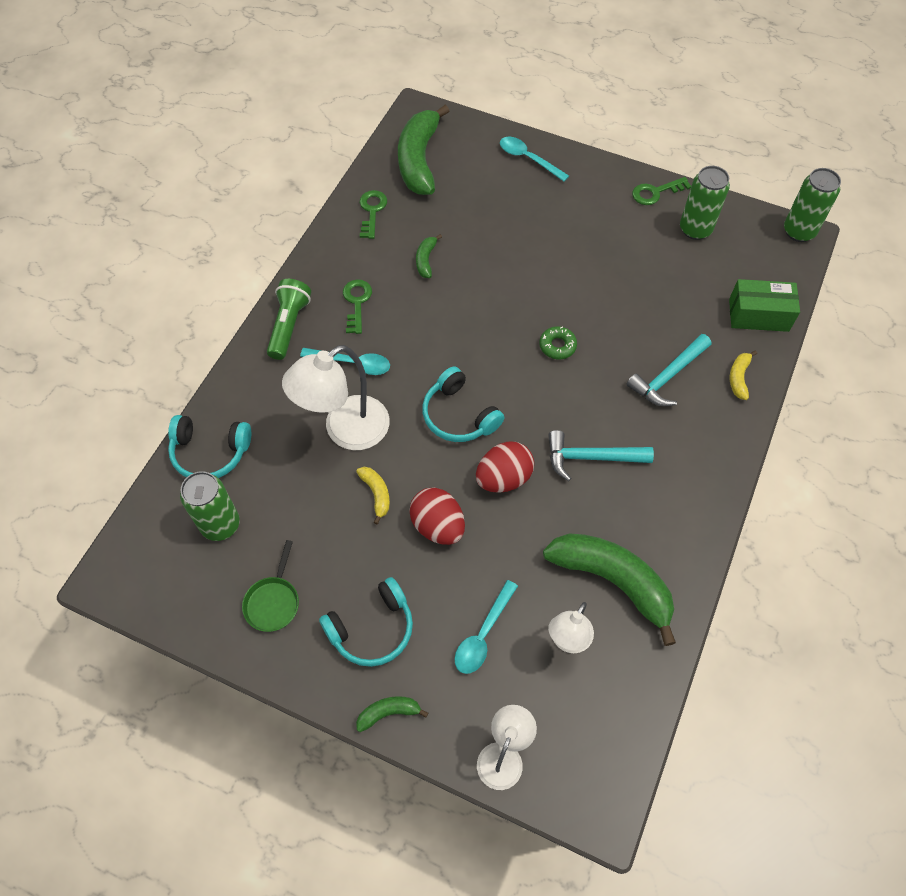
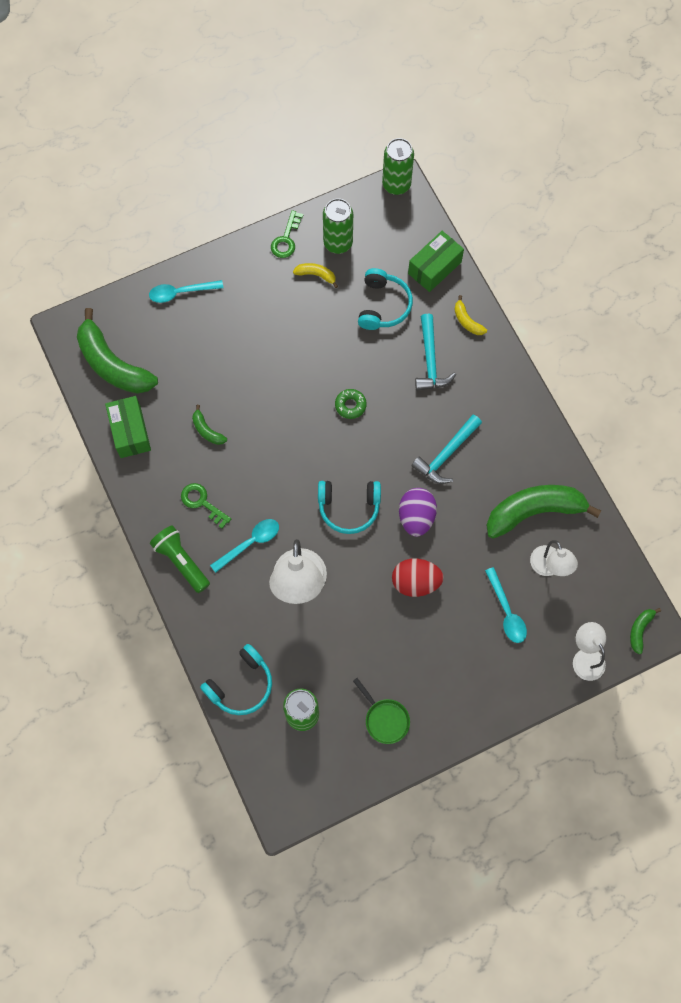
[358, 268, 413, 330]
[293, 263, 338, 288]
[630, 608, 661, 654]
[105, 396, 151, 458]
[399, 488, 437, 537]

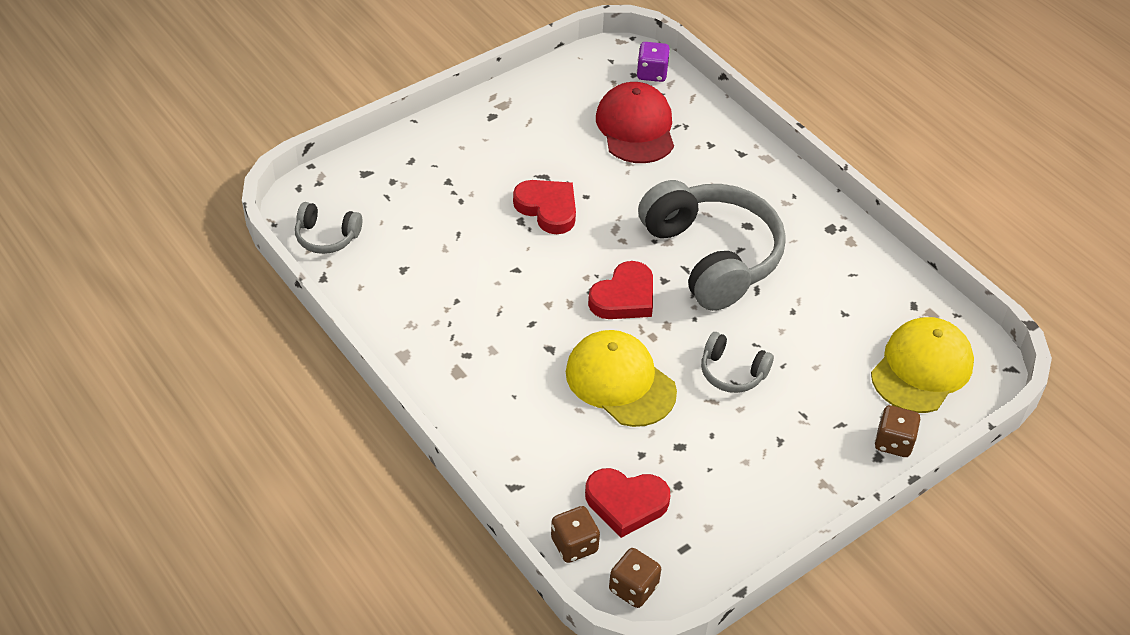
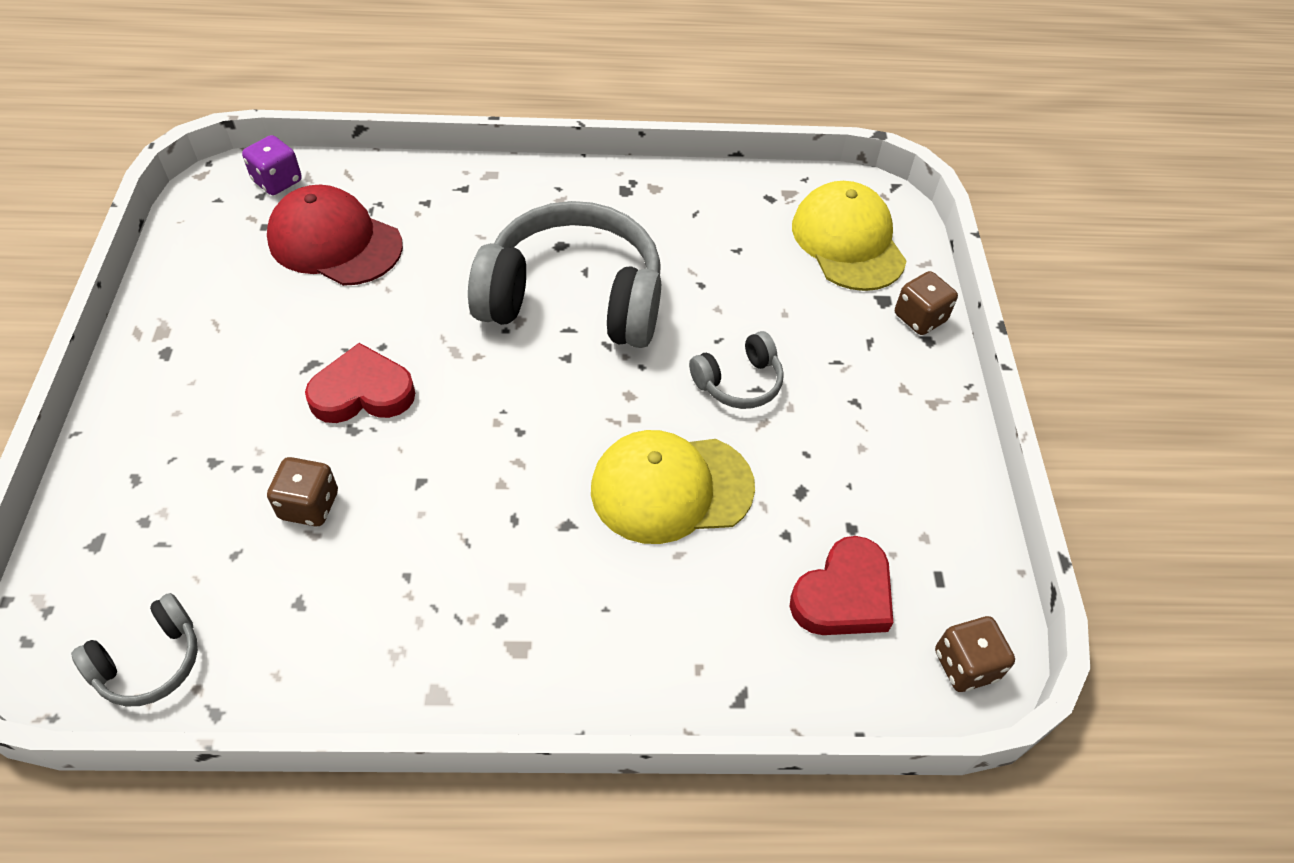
[267, 457, 338, 527]
[588, 261, 653, 319] (first image)

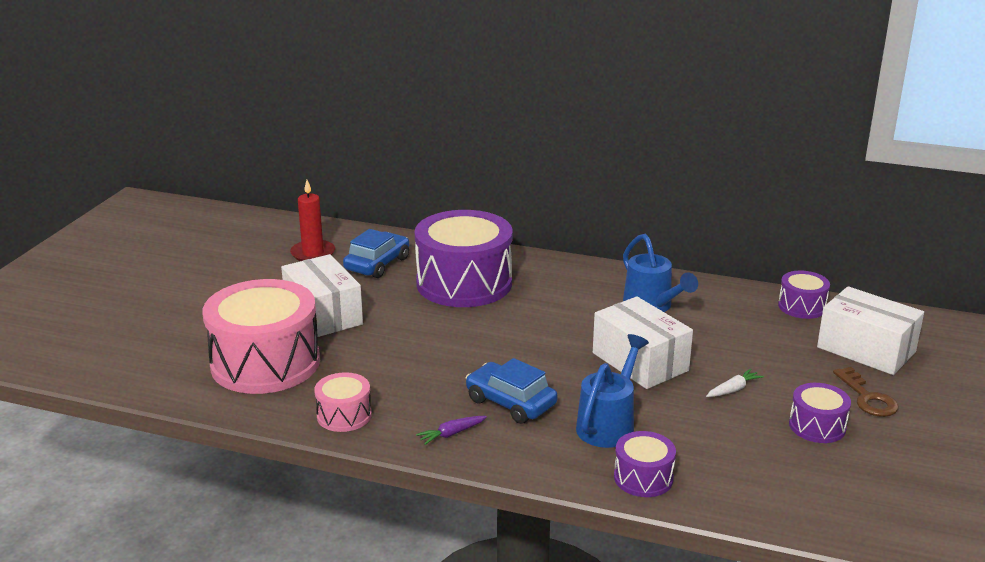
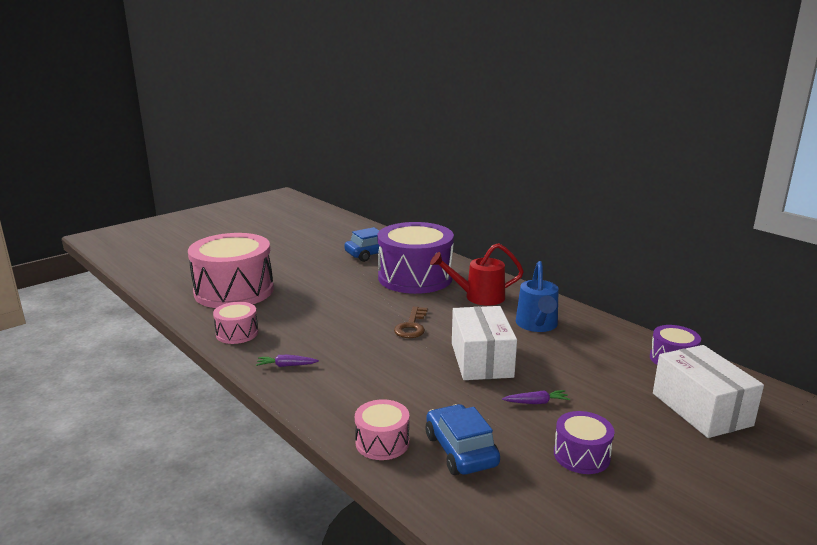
[281, 254, 363, 337] (first image)
[290, 180, 335, 261] (first image)
[426, 404, 500, 475]
[576, 334, 649, 448] (first image)
[355, 399, 409, 460]
[502, 390, 570, 404]
[394, 306, 428, 338]
[430, 243, 524, 306]

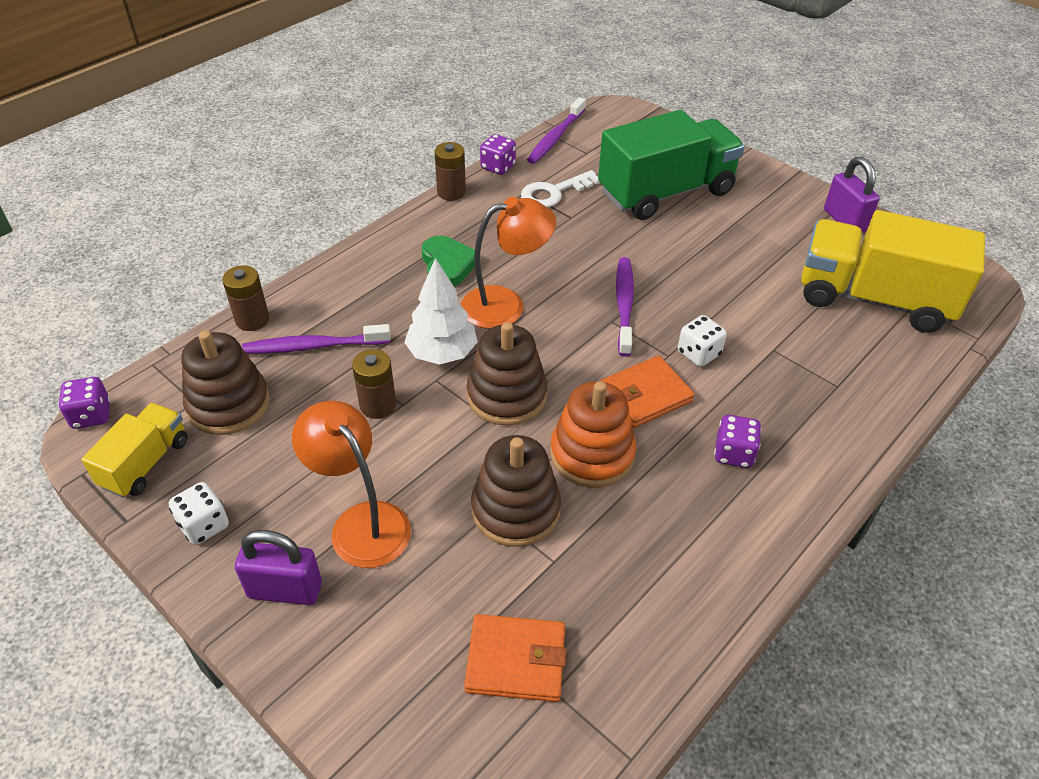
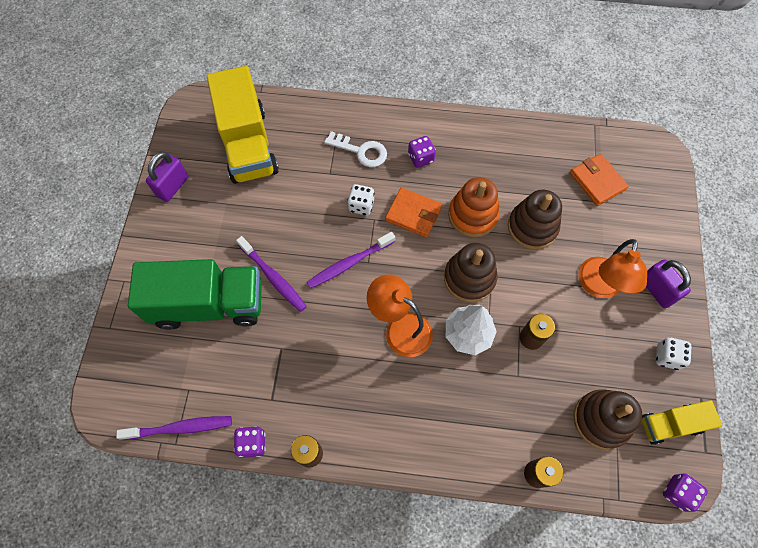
[236, 236, 307, 312]
[422, 236, 475, 287] (first image)
[324, 131, 387, 167]
[128, 259, 262, 330]

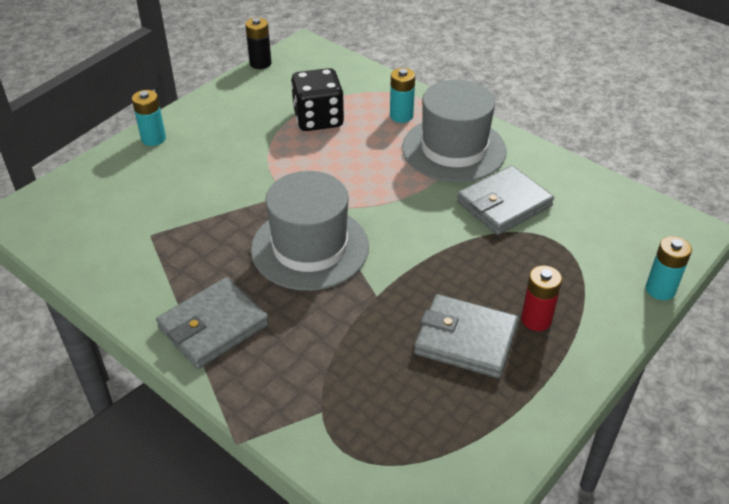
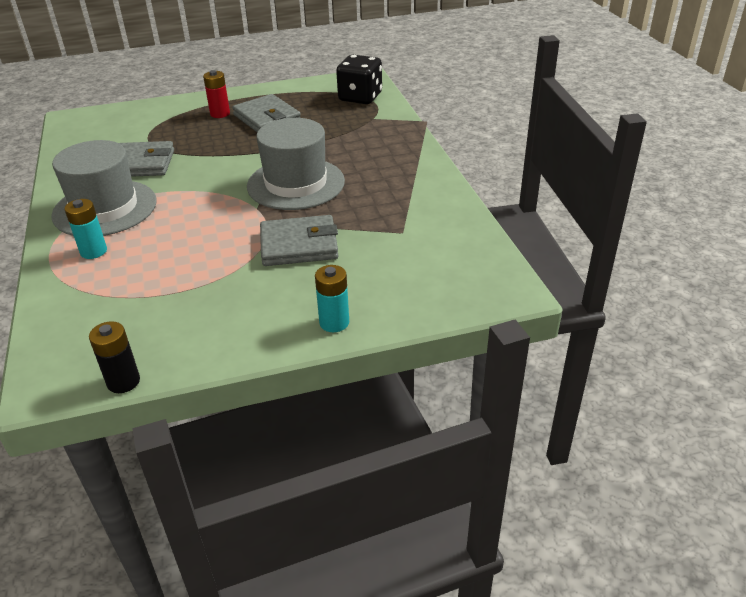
[260, 215, 338, 266]
[336, 55, 382, 104]
[646, 236, 692, 300] (first image)

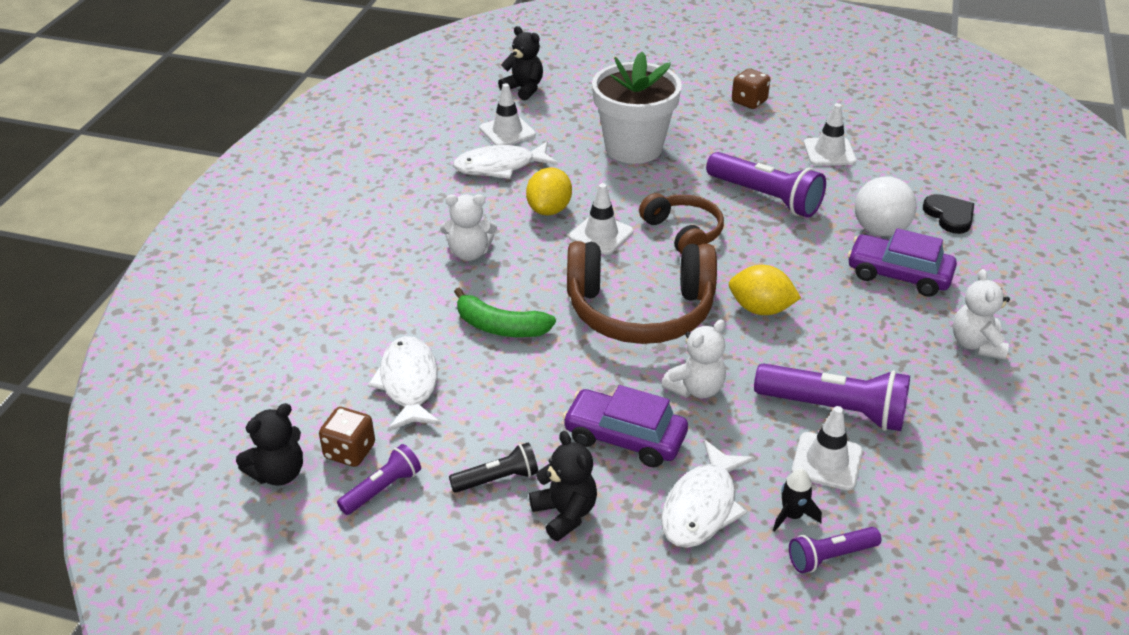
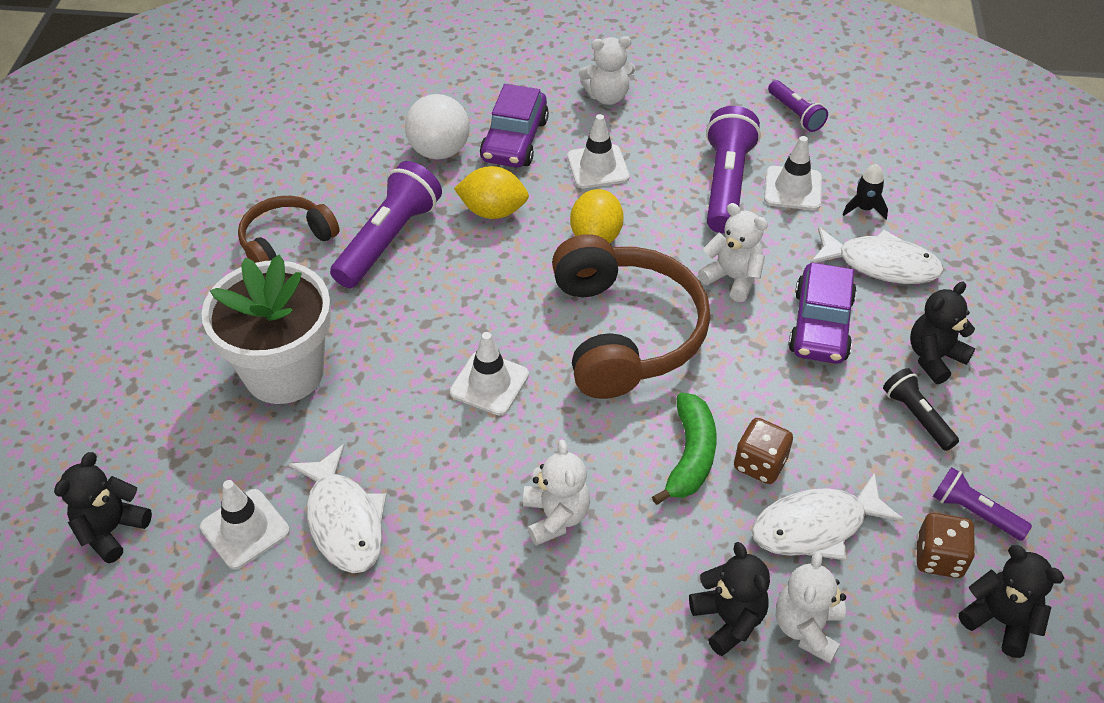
[454, 166, 529, 219]
[238, 196, 340, 263]
[734, 418, 793, 484]
[768, 80, 828, 132]
[567, 114, 630, 188]
[923, 194, 974, 234] (first image)
[689, 542, 770, 656]
[776, 551, 846, 663]

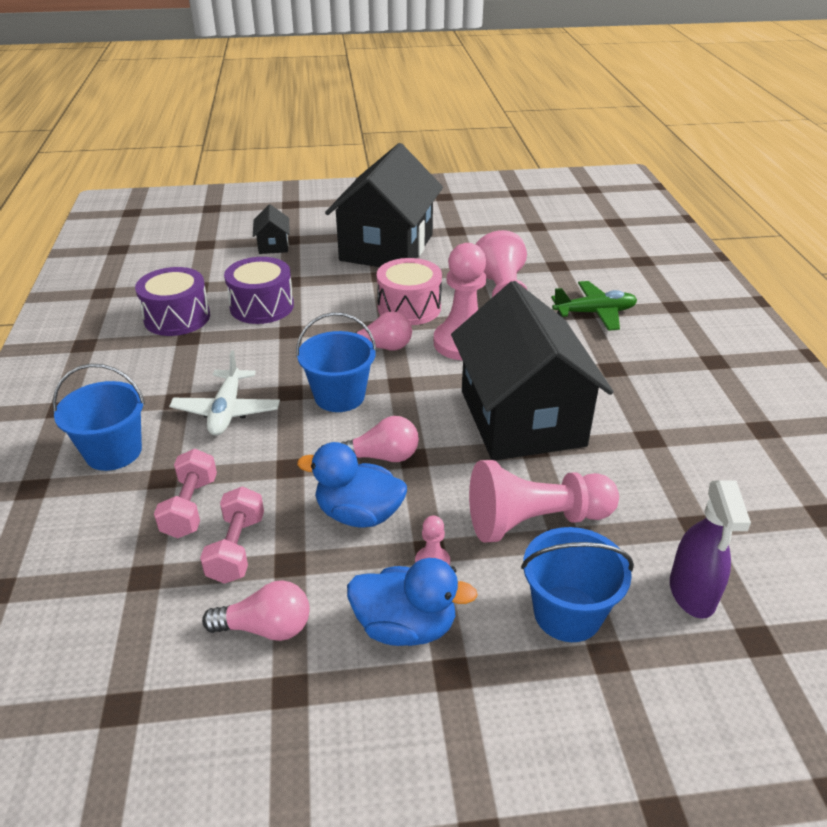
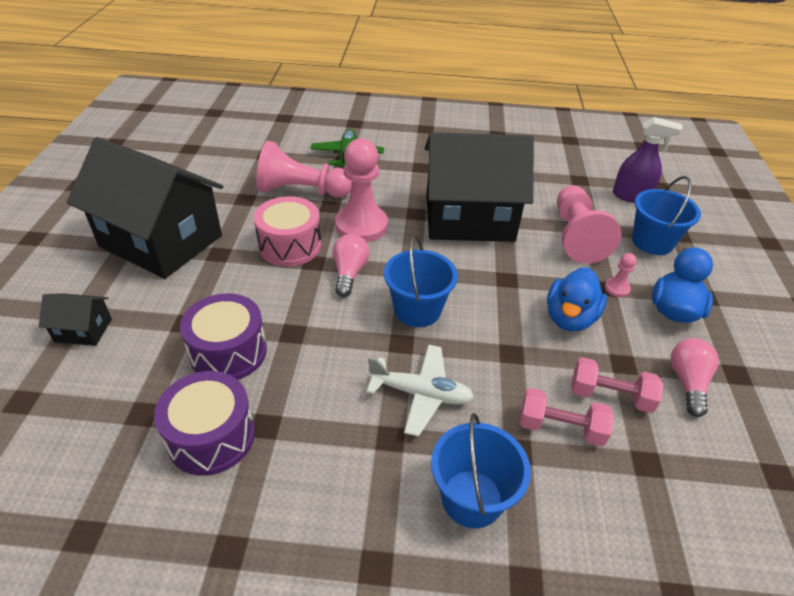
[341, 416, 419, 462] (first image)

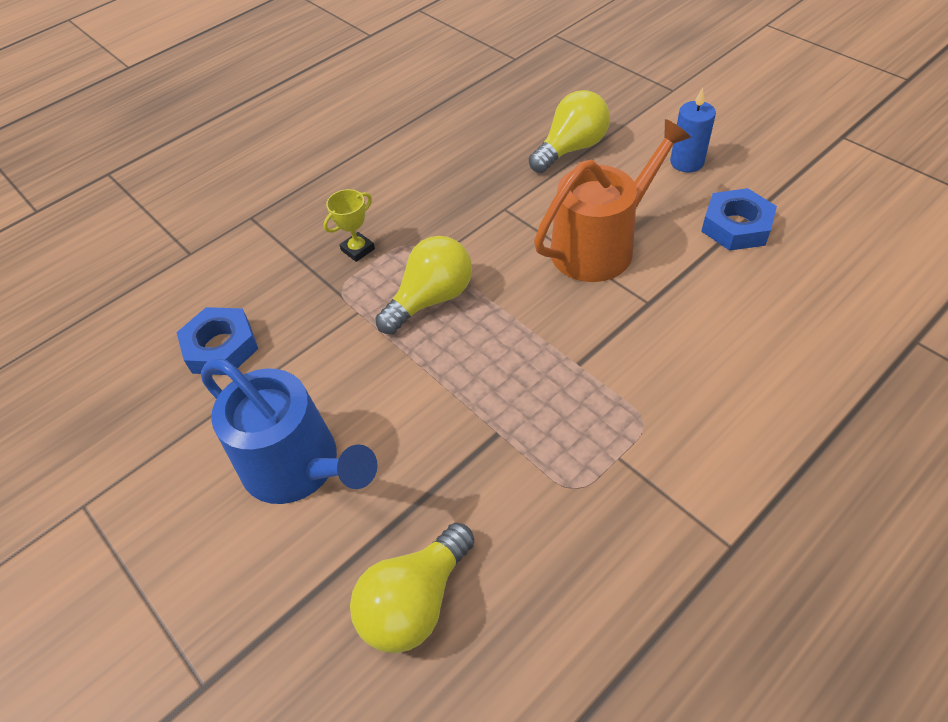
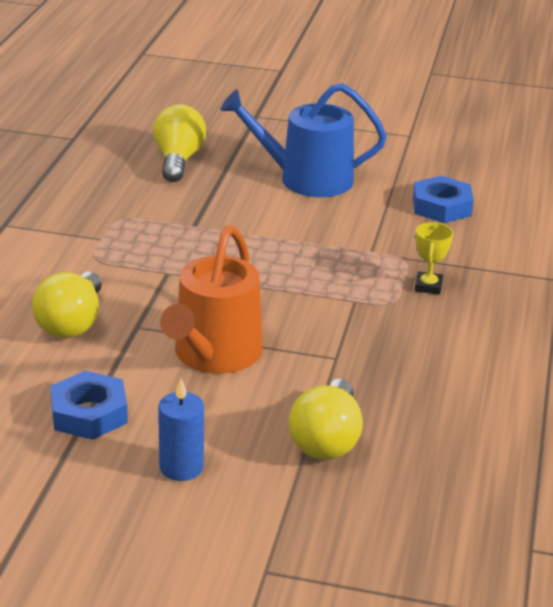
[32, 272, 102, 338]

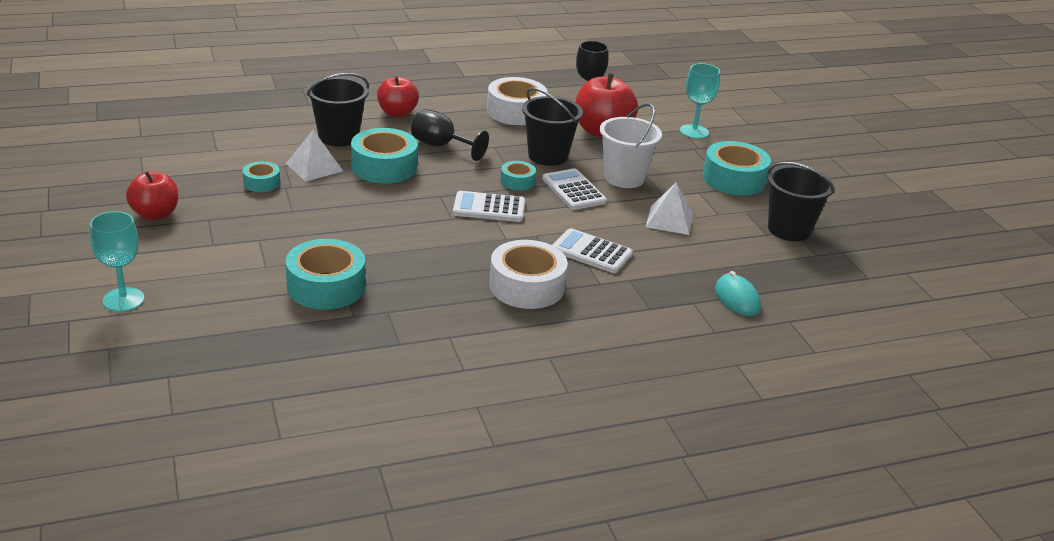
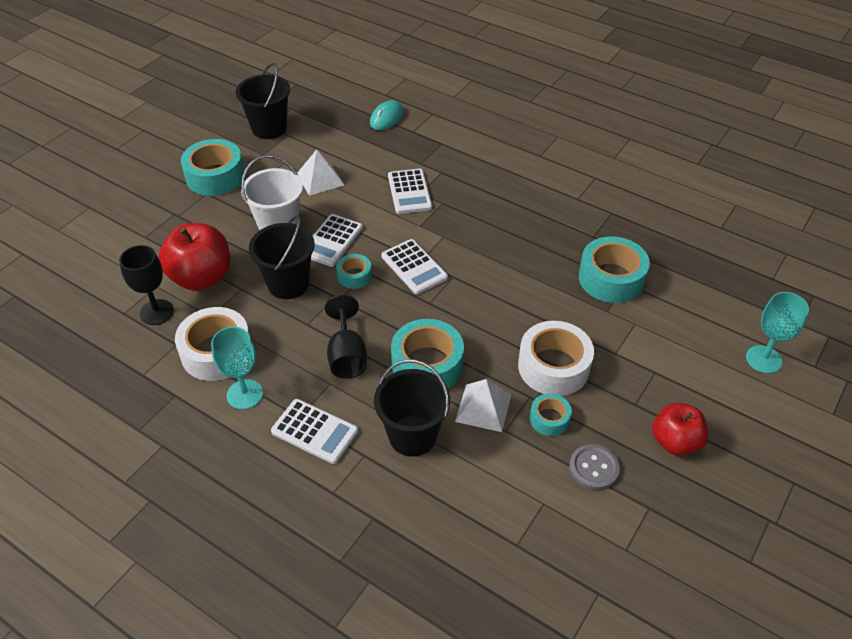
[271, 399, 358, 464]
[518, 321, 594, 396]
[211, 327, 263, 409]
[569, 444, 620, 490]

